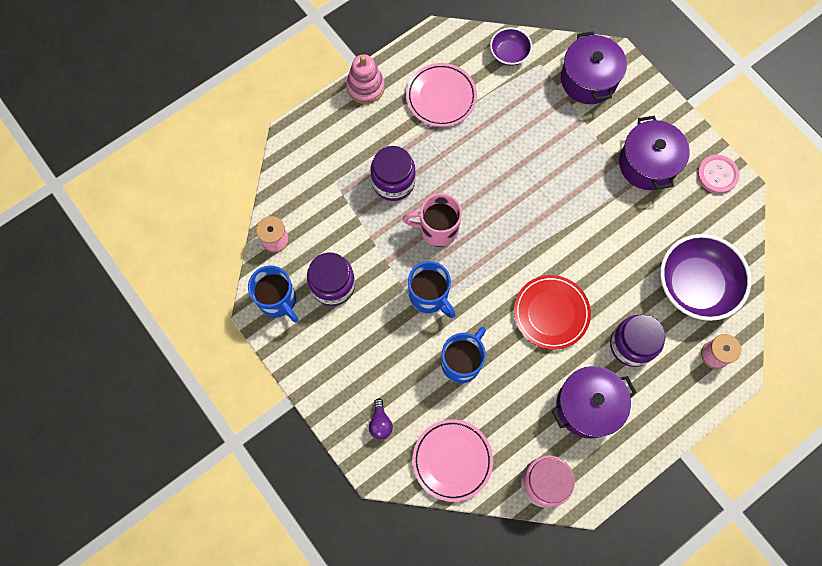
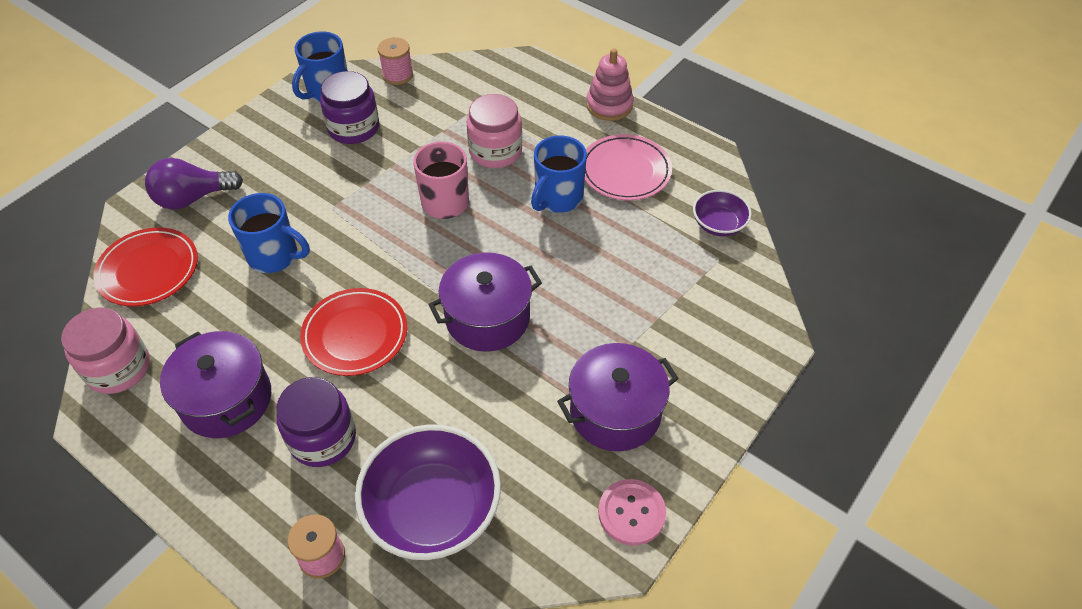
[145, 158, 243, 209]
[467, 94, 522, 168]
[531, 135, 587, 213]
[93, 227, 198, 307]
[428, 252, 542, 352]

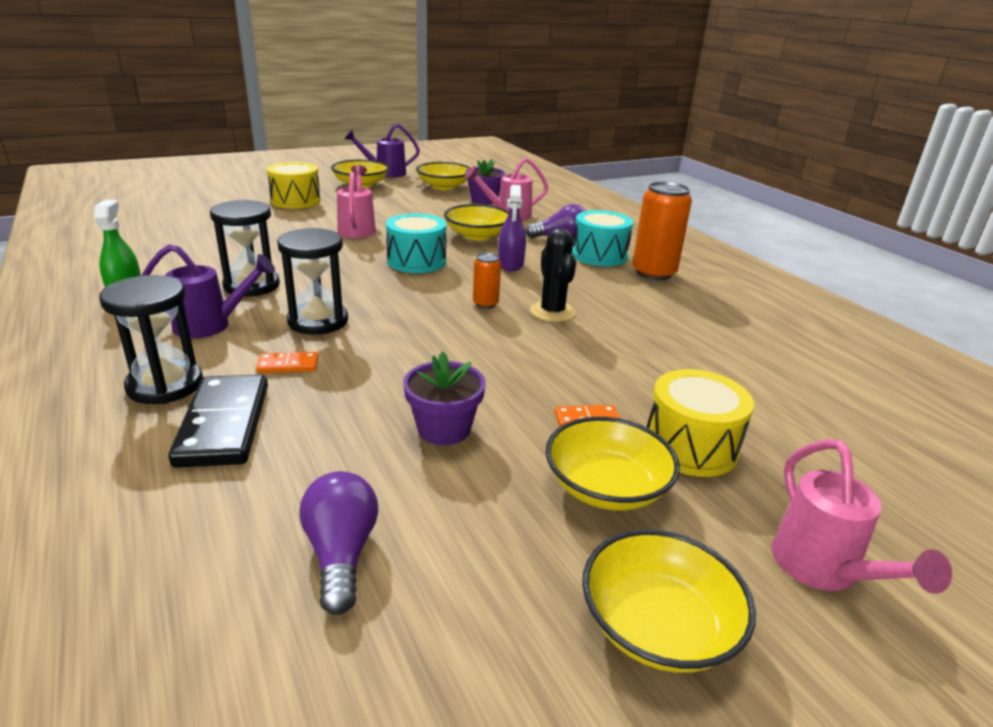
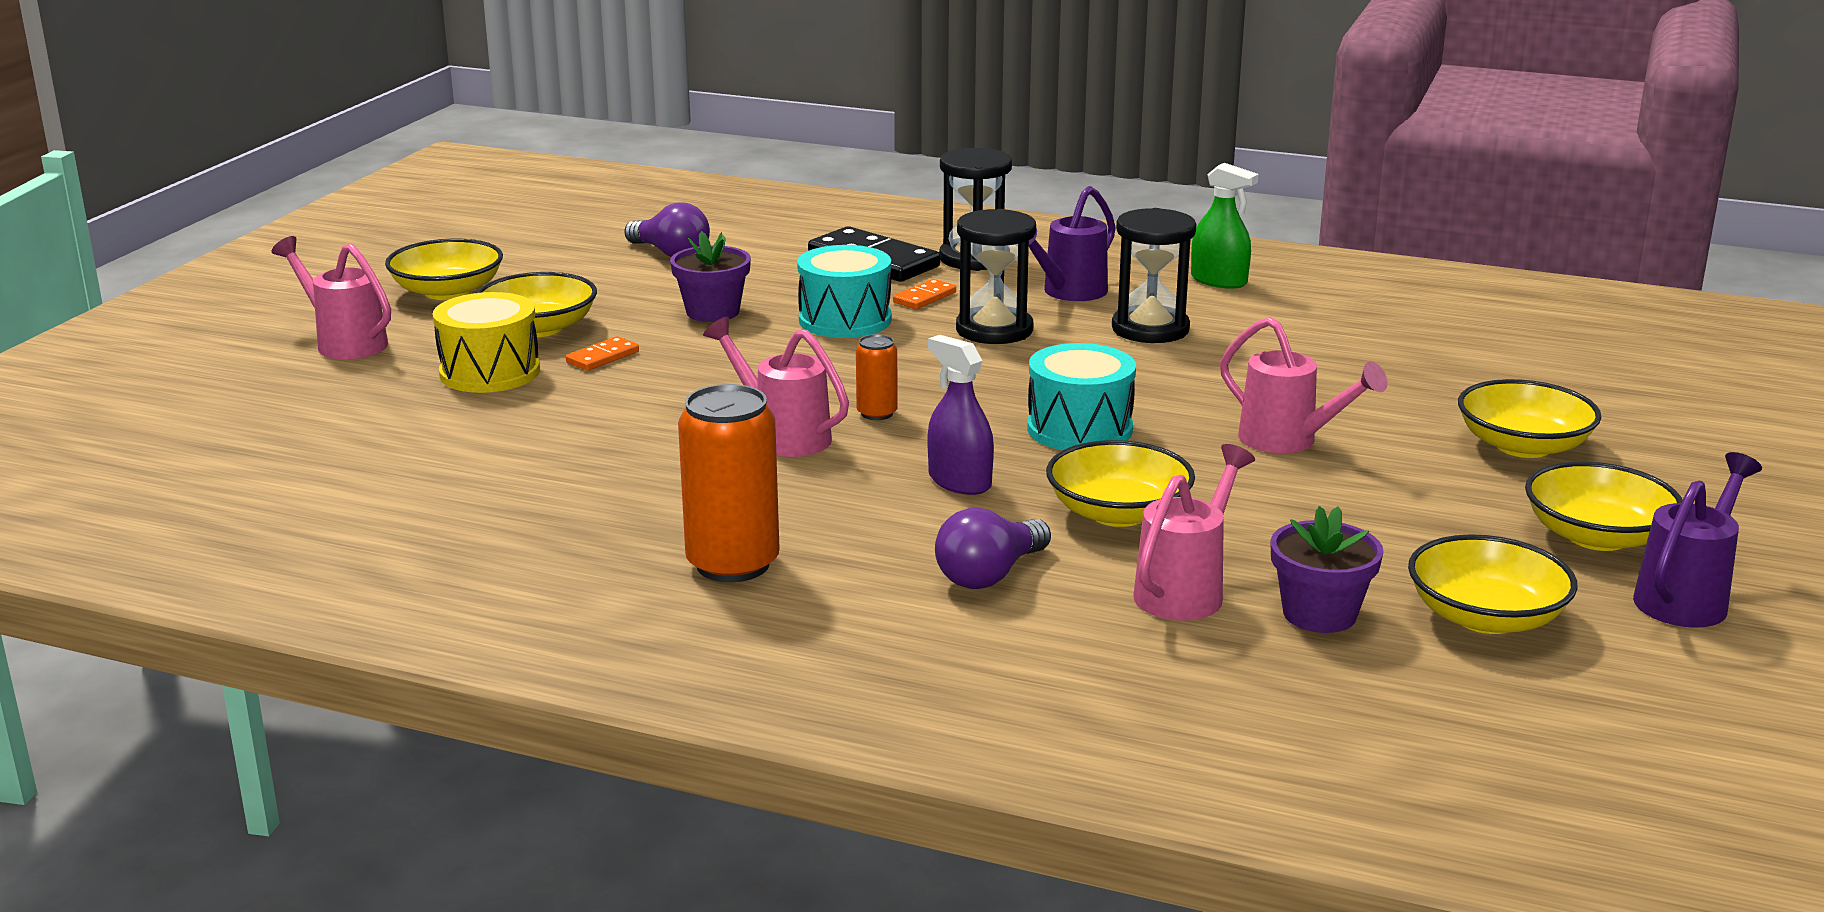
[1458, 379, 1601, 458]
[703, 317, 849, 457]
[797, 245, 892, 338]

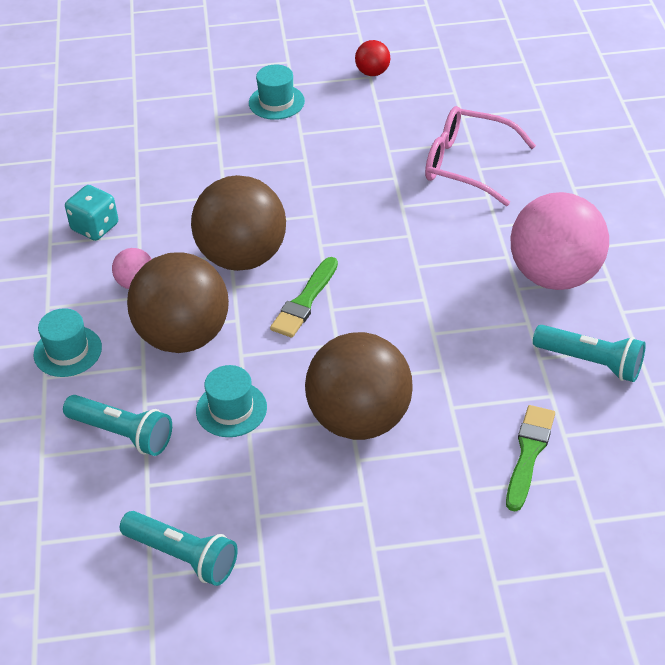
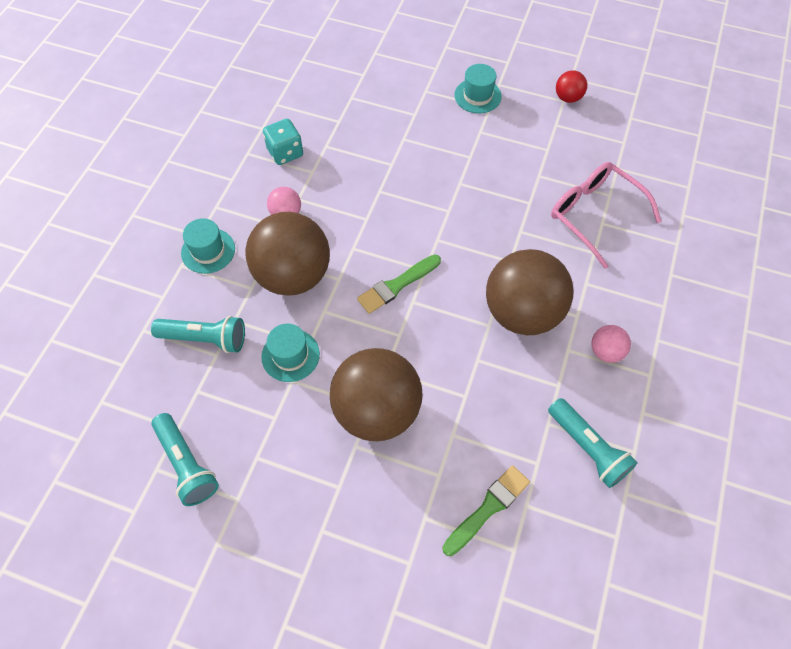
[151, 316, 245, 353]
[486, 249, 574, 335]
[591, 325, 631, 363]

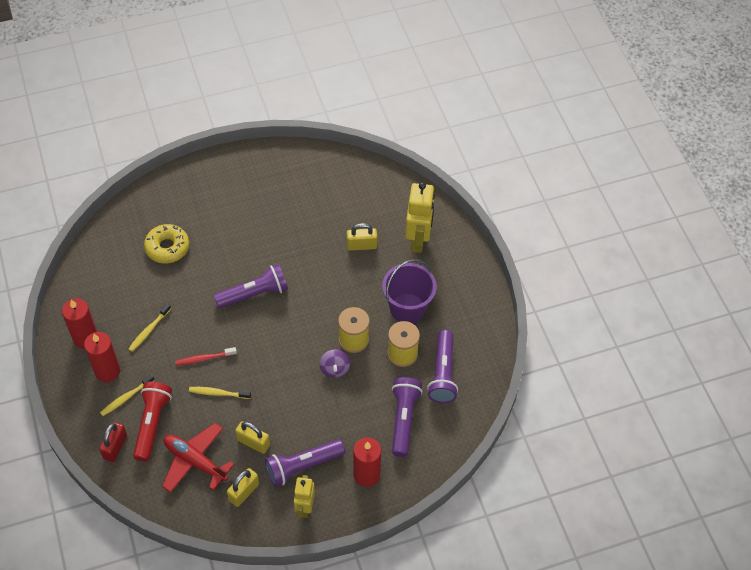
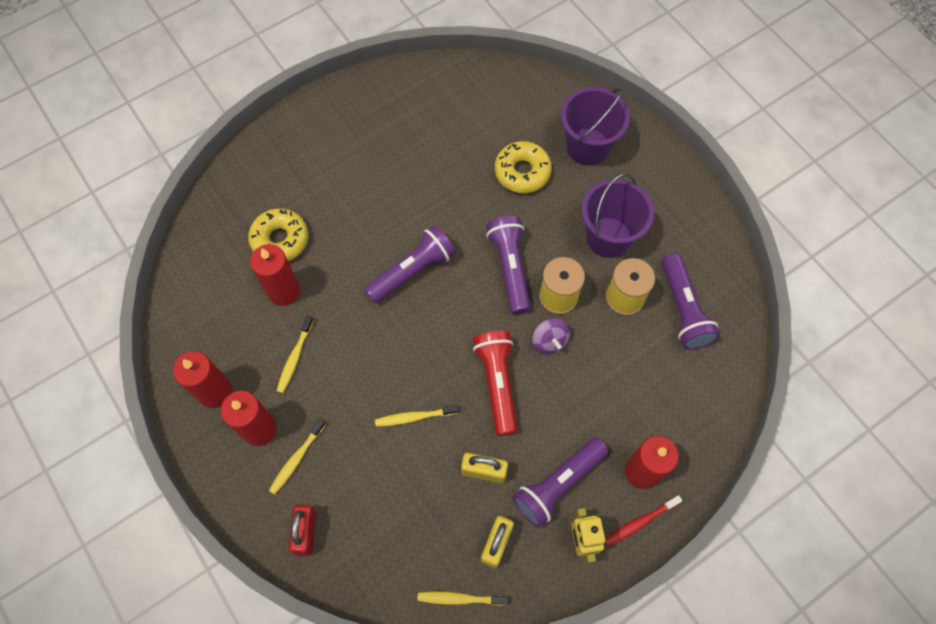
[473, 331, 518, 436]
[162, 423, 234, 493] (first image)
[605, 495, 683, 546]
[495, 141, 552, 193]
[486, 216, 531, 315]
[561, 87, 630, 166]
[250, 244, 300, 306]
[418, 591, 509, 606]

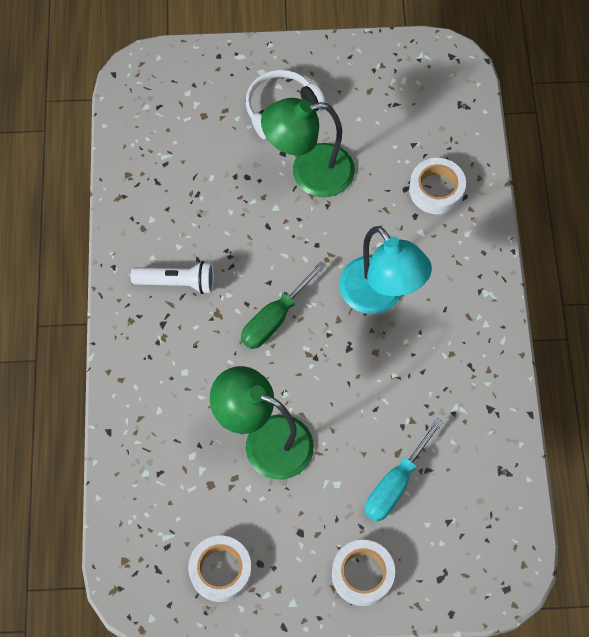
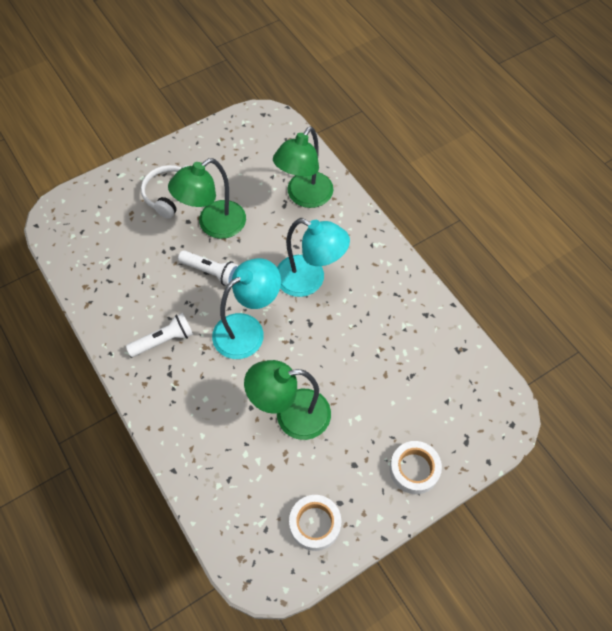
[212, 258, 281, 359]
[365, 418, 443, 522] (first image)
[273, 126, 334, 208]
[178, 250, 239, 285]

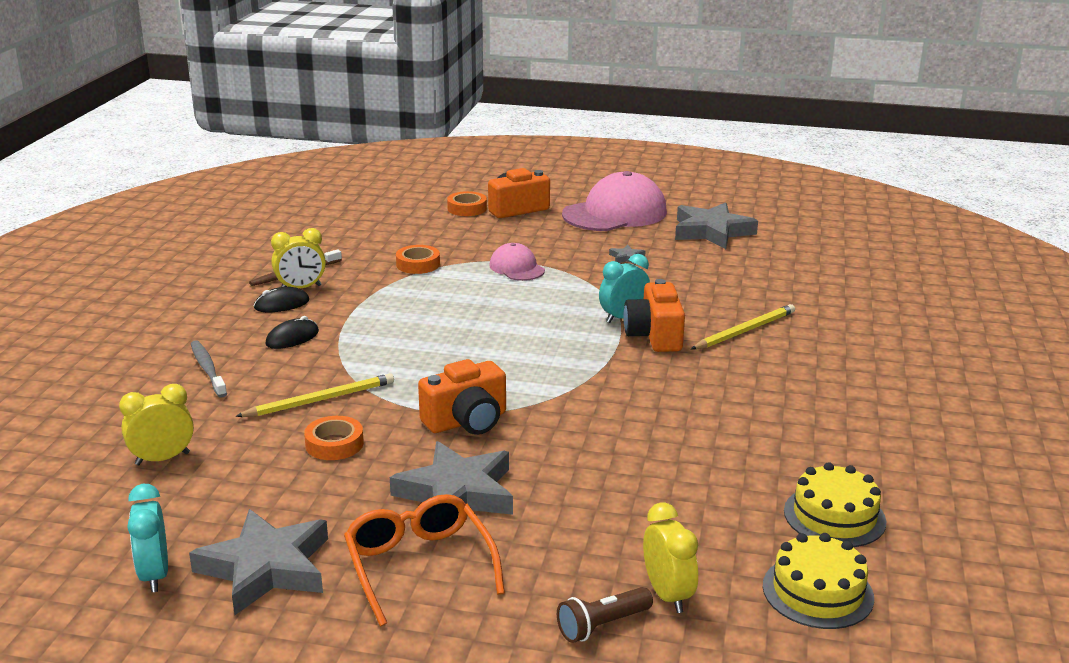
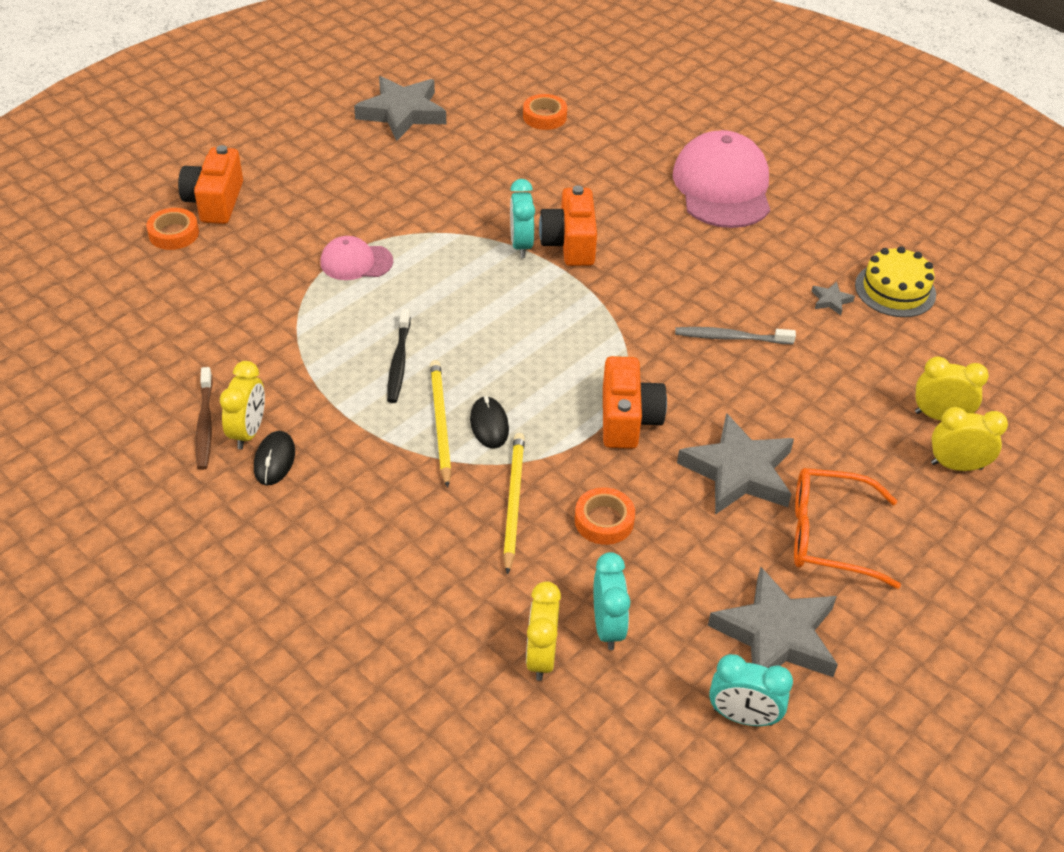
[675, 327, 796, 344]
[470, 396, 509, 448]
[523, 94, 567, 130]
[931, 407, 1008, 471]
[673, 130, 770, 228]
[811, 282, 855, 315]
[539, 185, 597, 266]
[430, 360, 452, 488]
[763, 533, 874, 629] (first image)
[387, 309, 411, 403]
[594, 552, 631, 650]

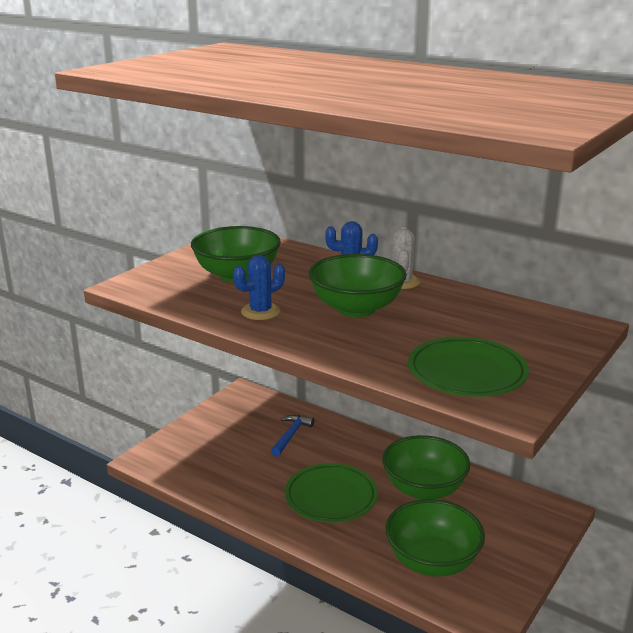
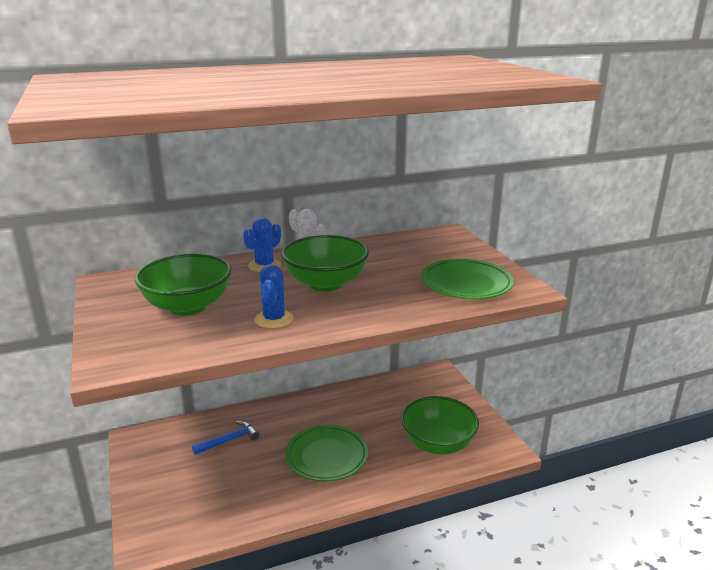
[192, 421, 259, 455]
[382, 435, 470, 500] (first image)

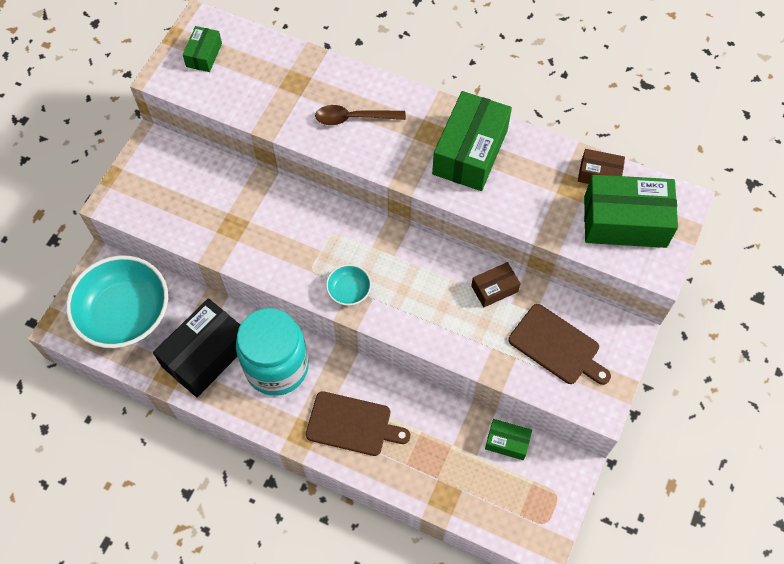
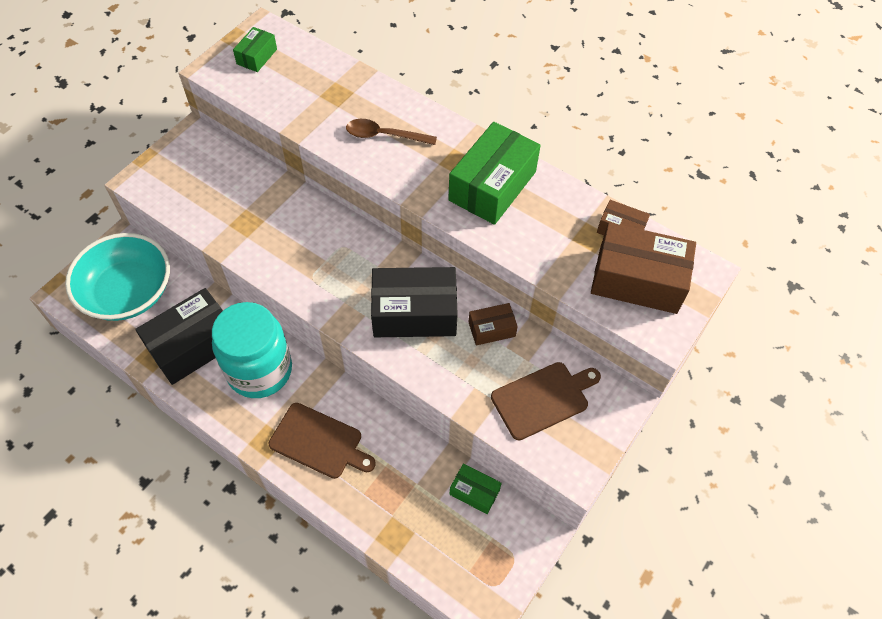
[326, 264, 371, 306] (first image)
[491, 362, 601, 441]
[591, 222, 696, 314]
[371, 267, 458, 337]

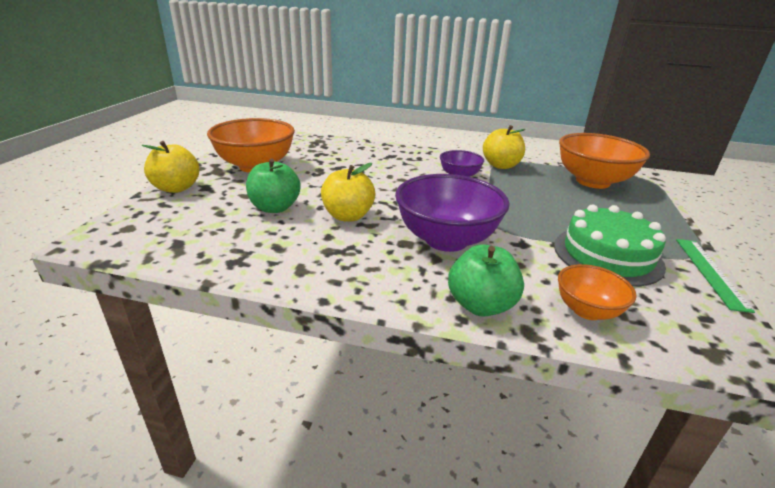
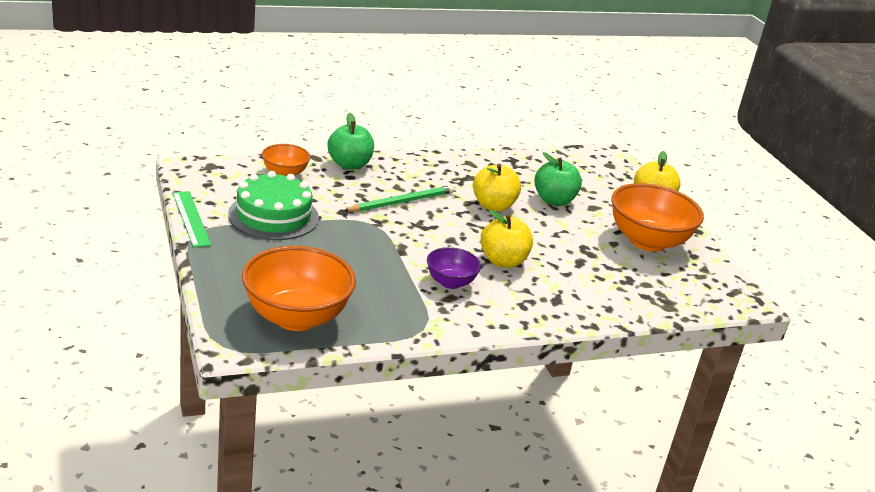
[343, 185, 455, 212]
[480, 209, 533, 268]

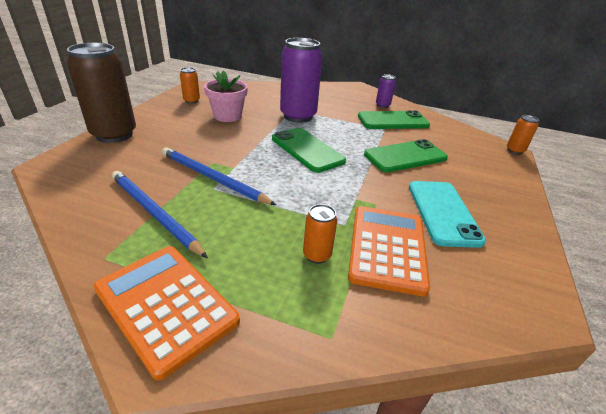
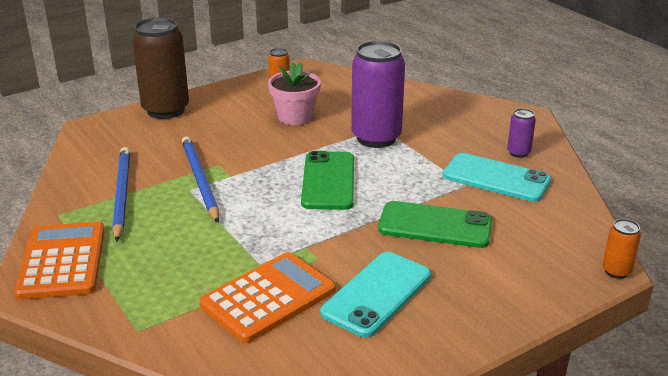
[303, 204, 337, 264] (first image)
[443, 153, 551, 202]

